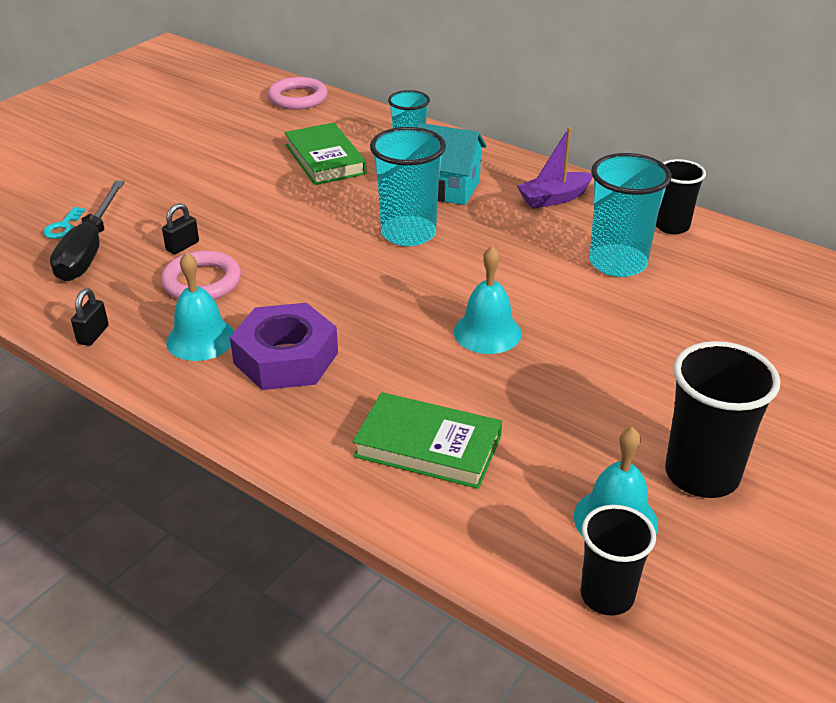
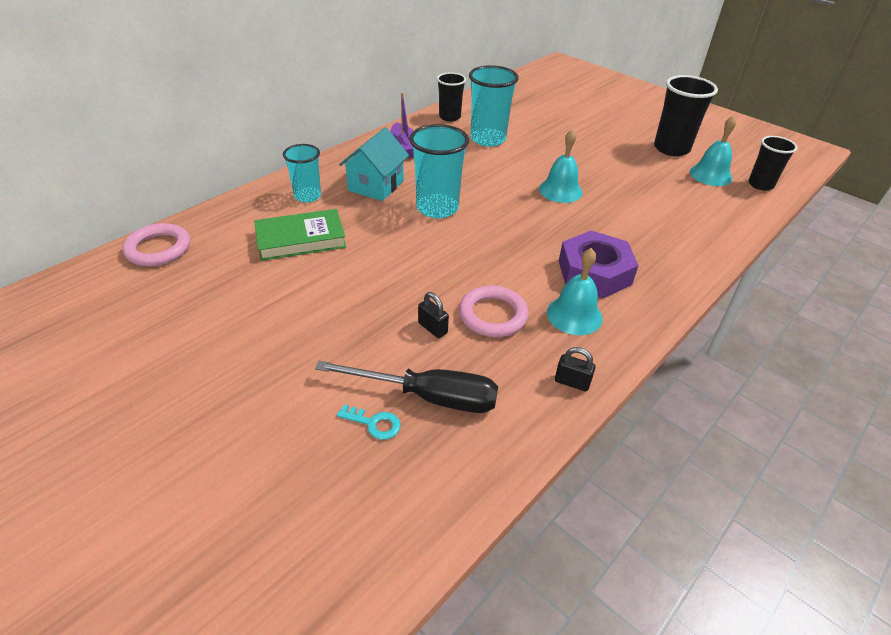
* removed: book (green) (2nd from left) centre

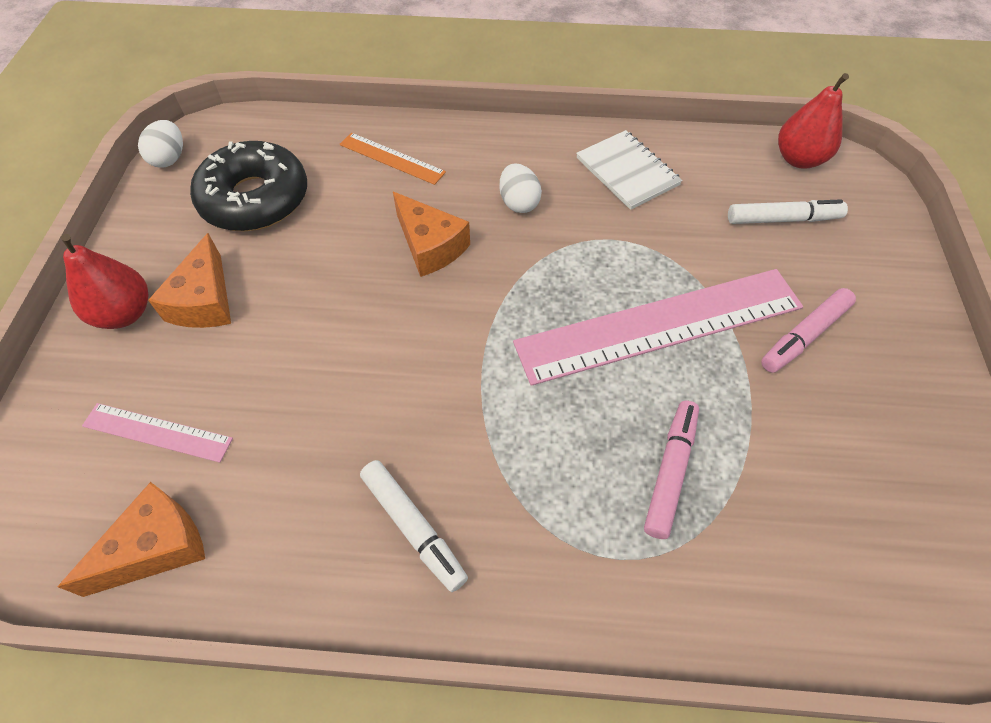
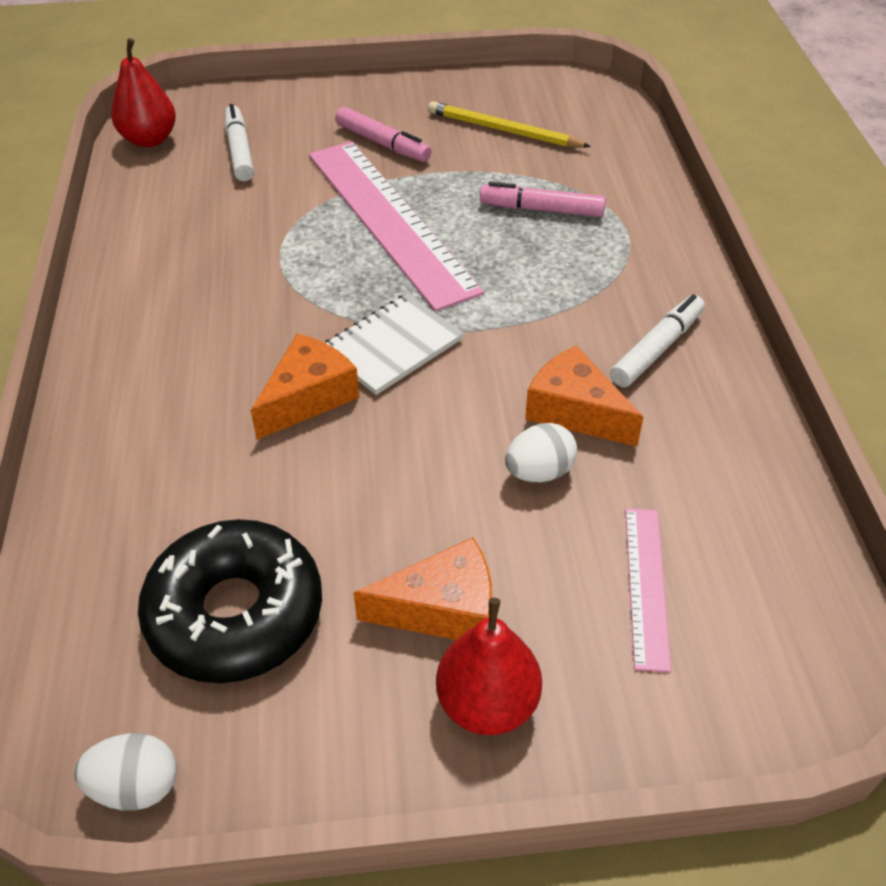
* moved: notebook (white) top centre to centre
* added: pencil (yellow) top centre
* moved: egg (white) (2nd from left) top centre to centre
* moved: cheese (orange) (1st from left in the first image) bottom left to cheese (orange) (3rd from left) centre
* removed: ruler (orange) top centre

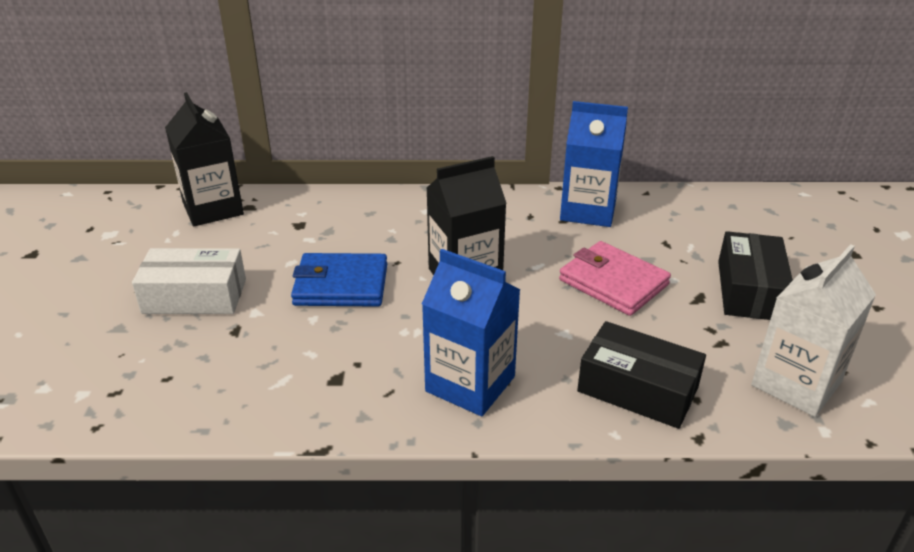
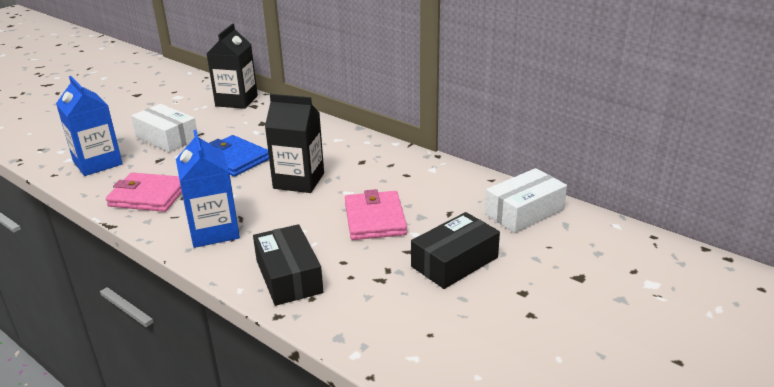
* moved: carton (blue) (2nd from left in the first image) top centre to carton (blue) (1st from left) top left
* added: wallet (pink) (1st from left) middle left
* added: box (white) (2nd from left) middle right
* removed: carton (white) middle right

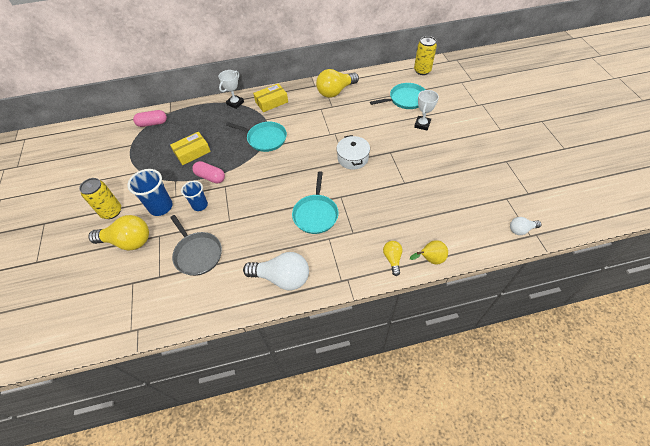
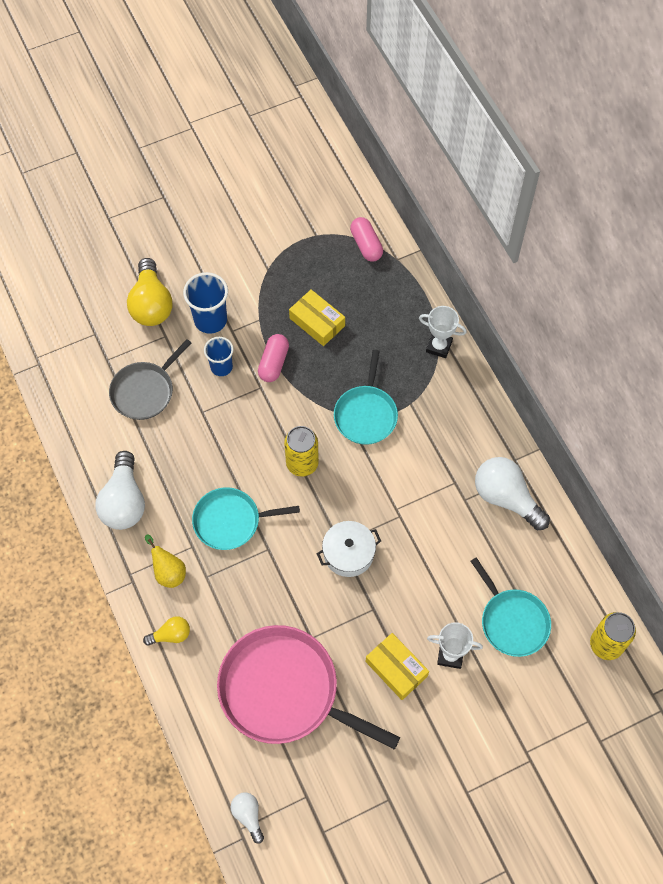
* moved: pear (yellow) centre to middle left
* added: pan (pink) bottom centre
* moved: can (yellow) (1st from left) middle left to centre
* moved: box (yellow) (2nd from left) top centre to bottom centre
* recoloured: light bulb (yellow) (2nd from left) top centre to light bulb (white) (3rd from left) middle right

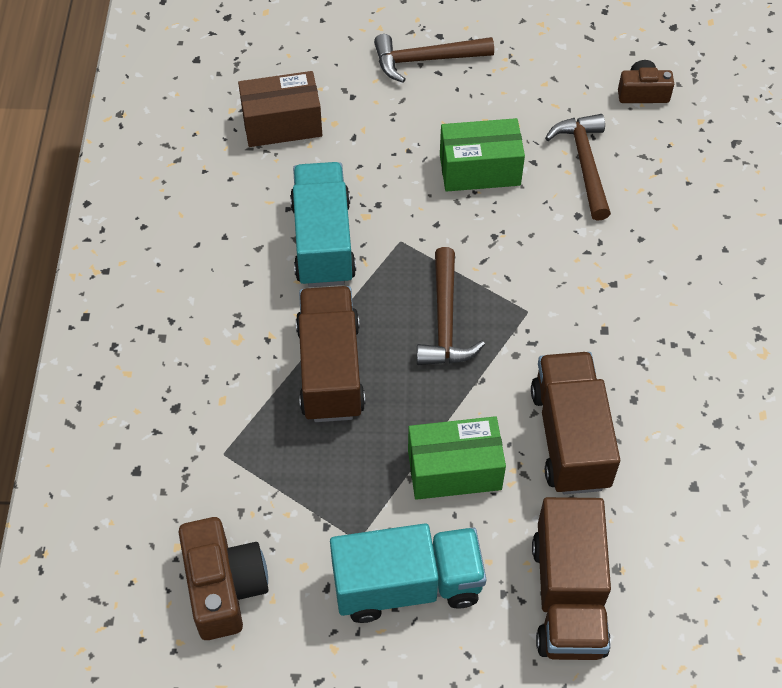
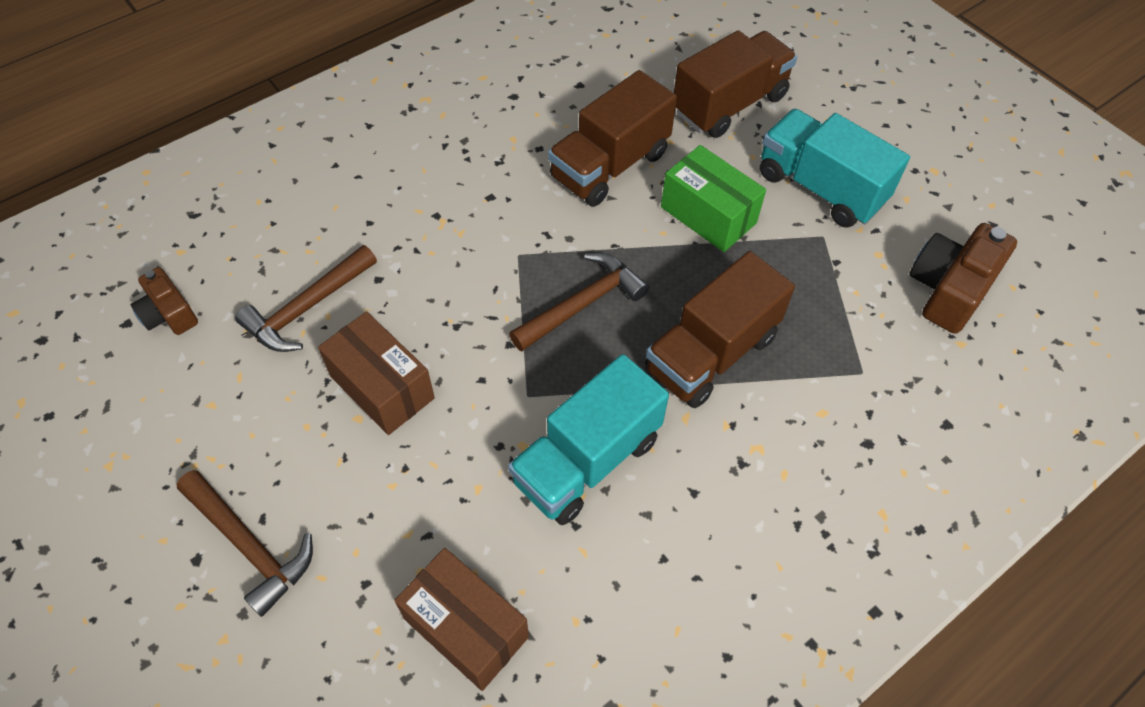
* recoloured: box (green) (2nd from left) top centre to box (brown) (1st from left) middle left

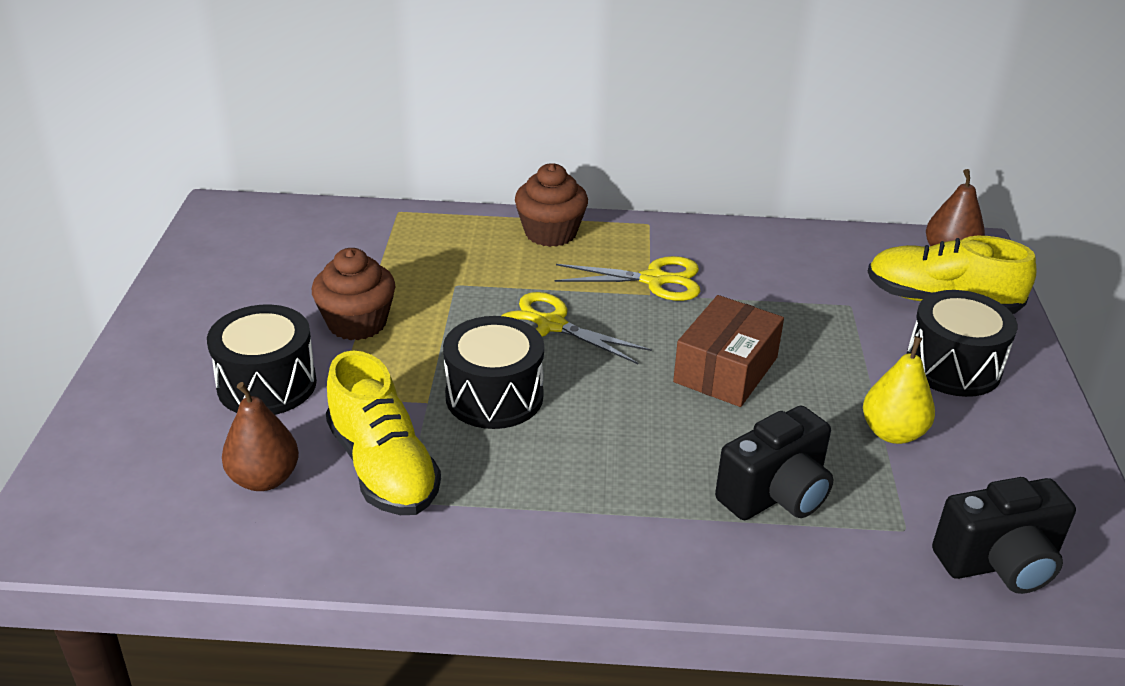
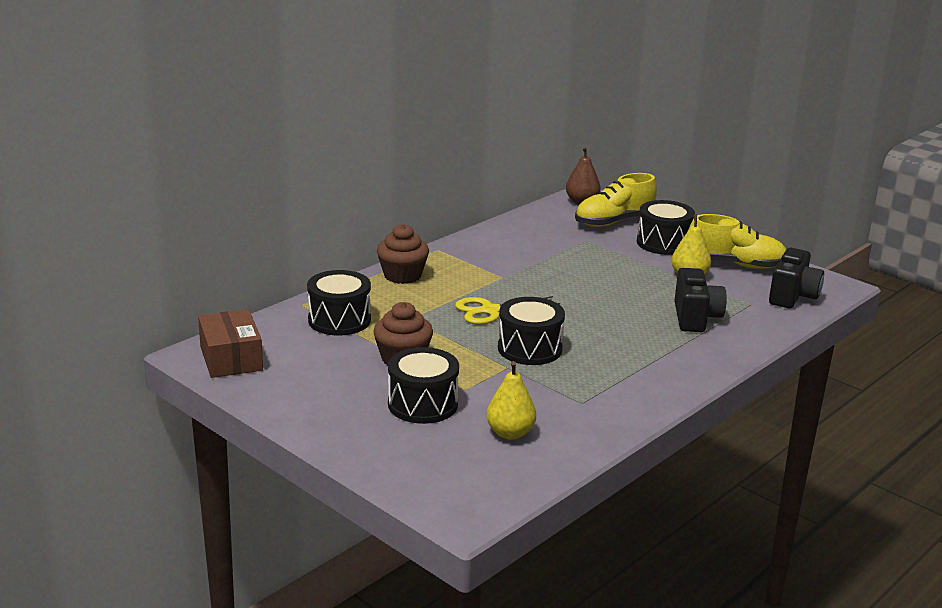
* moved: box (brown) centre to middle left
* added: drum (black) (1st from left) centre
* recoloured: pear (brown) (1st from left) middle left to pear (yellow) (1st from left) centre
* moved: shoe (yellow) (1st from left in the first image) centre to shoe (yellow) (2nd from left) middle right
* removed: scissors (yellow) (2nd from left) centre

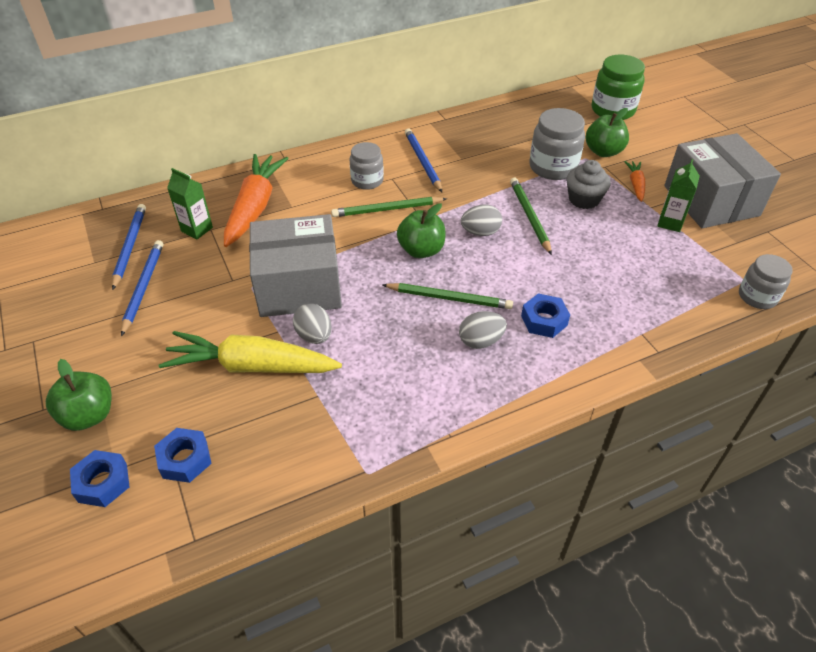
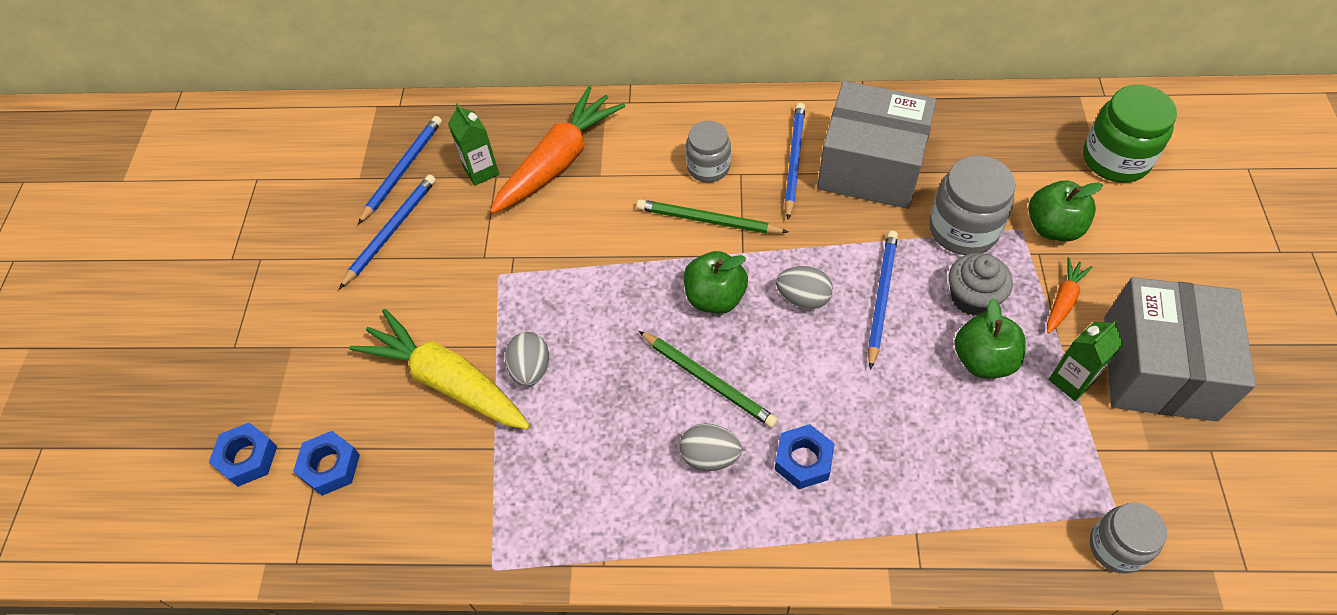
* moved: box (grey) (1st from left) centre to top centre
* recoloured: pencil (green) (3rd from left) top centre to pencil (blue) (4th from left) centre
* moved: apple (green) (1st from left in the first image) middle left to apple (green) (2nd from left) middle right

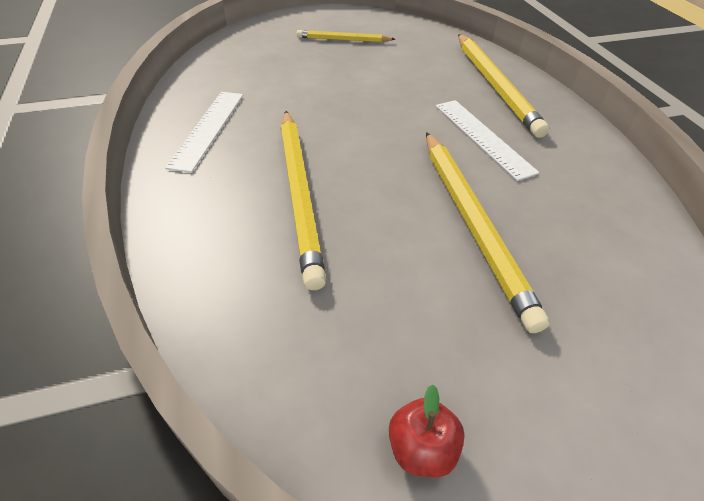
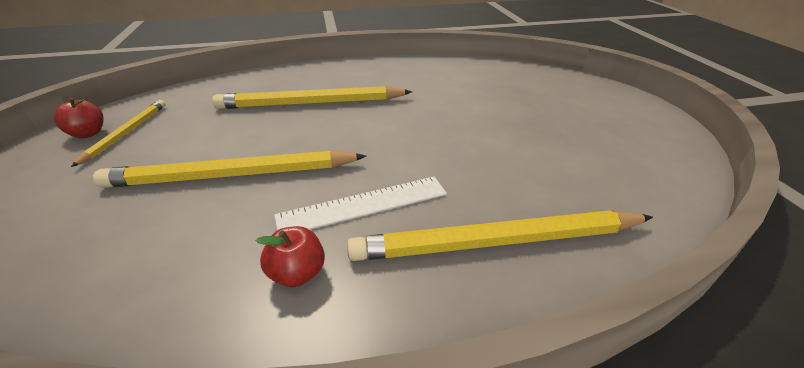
* moved: pencil (yellow) (2nd from left in the first image) top centre to pencil (yellow) (1st from left) middle left
* added: apple (red) (2nd from left) bottom centre
* removed: ruler (white) (1st from left) top left

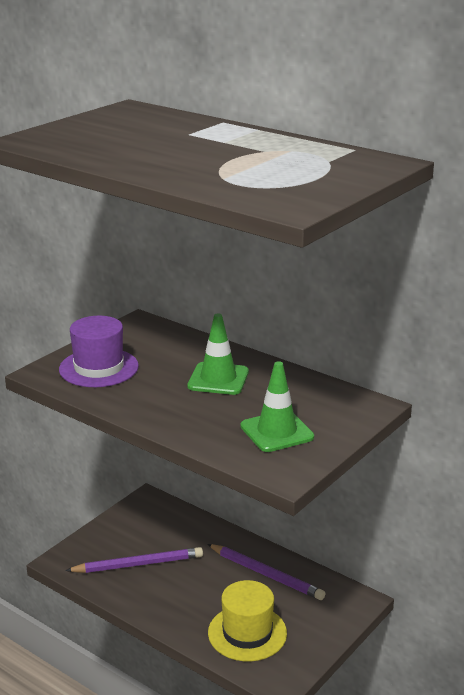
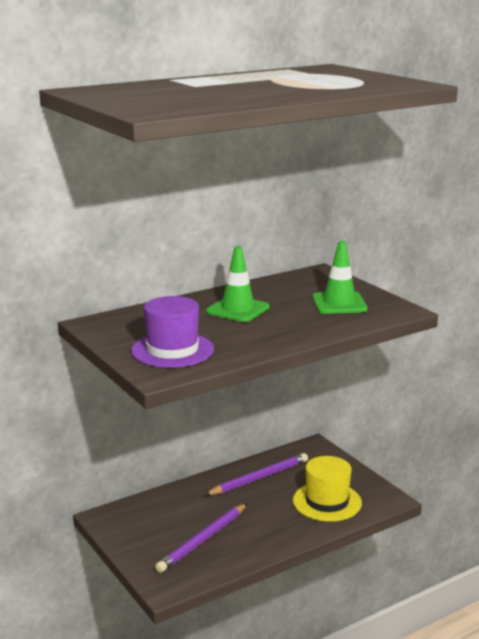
* turned: pencil (purple) (1st from left) bottom left = bottom centre 150 degrees counterclockwise

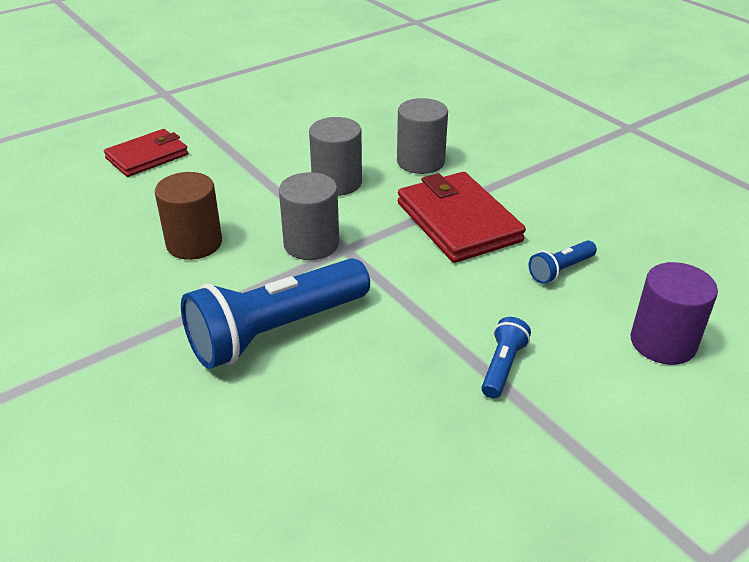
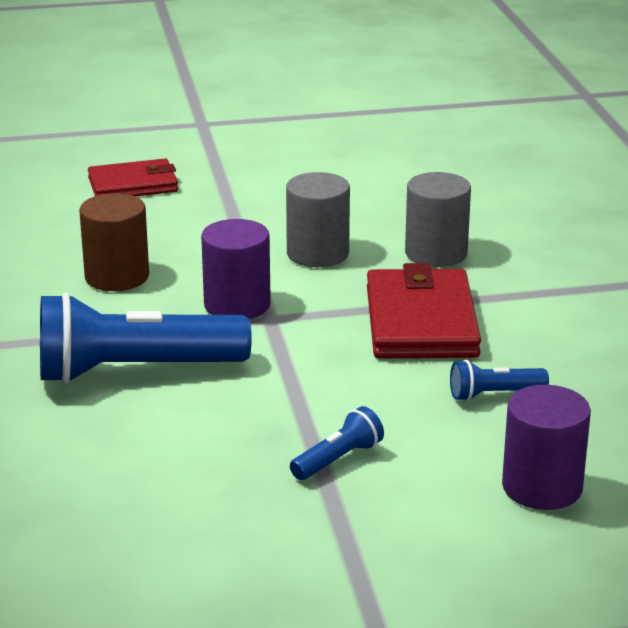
* recoloured: cylinder (grey) (1st from left) centre to cylinder (purple) (1st from left) centre

